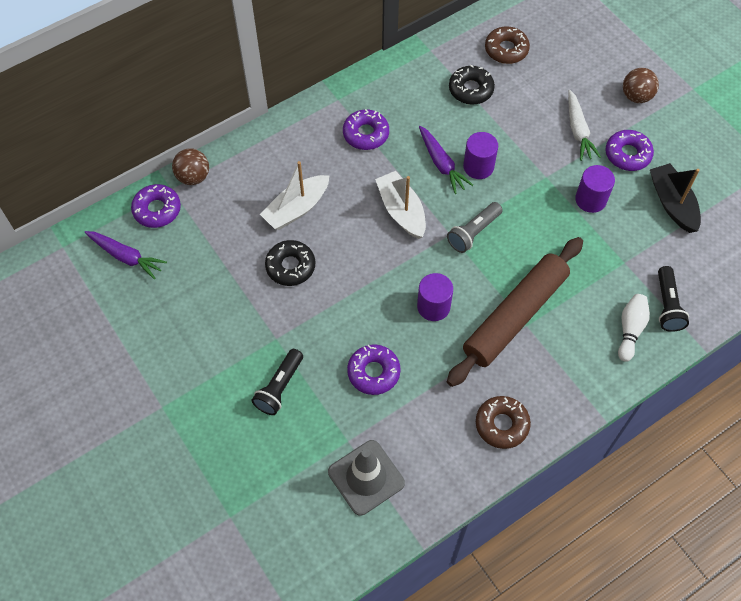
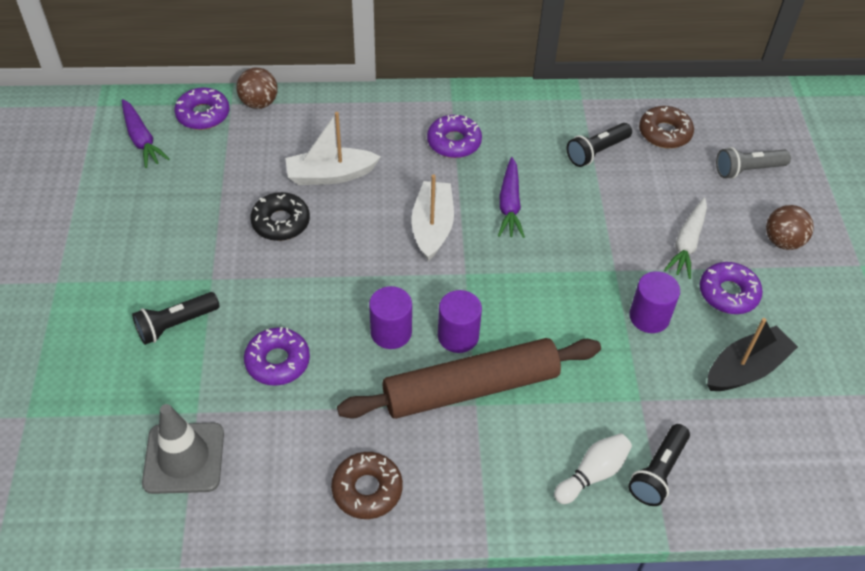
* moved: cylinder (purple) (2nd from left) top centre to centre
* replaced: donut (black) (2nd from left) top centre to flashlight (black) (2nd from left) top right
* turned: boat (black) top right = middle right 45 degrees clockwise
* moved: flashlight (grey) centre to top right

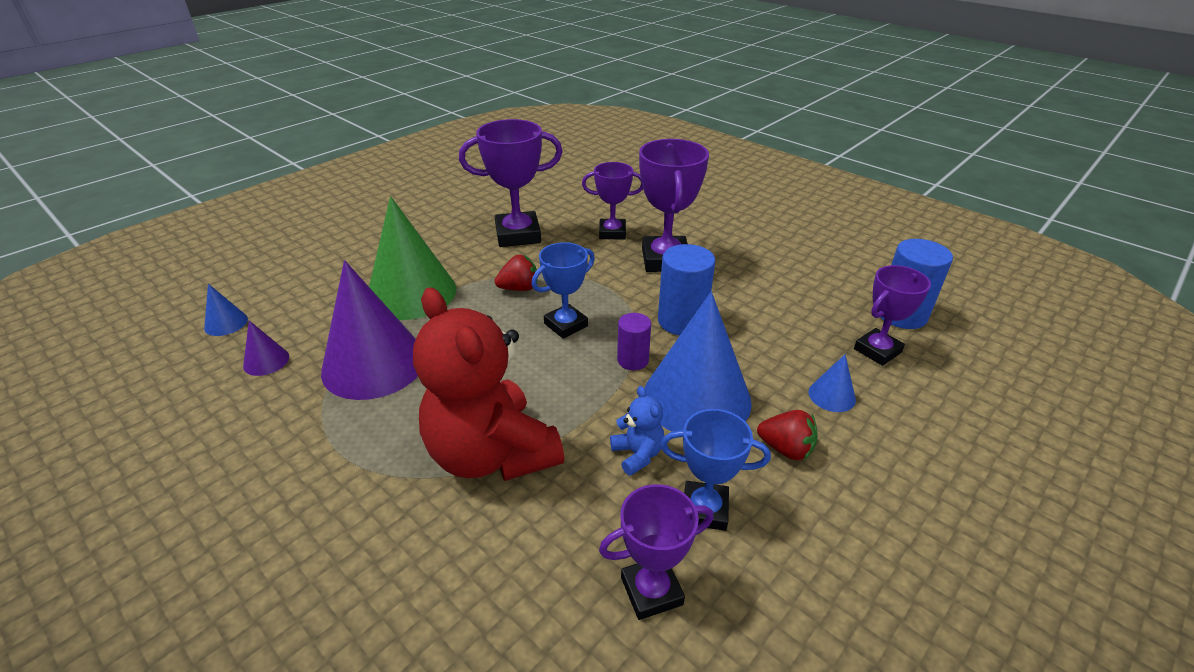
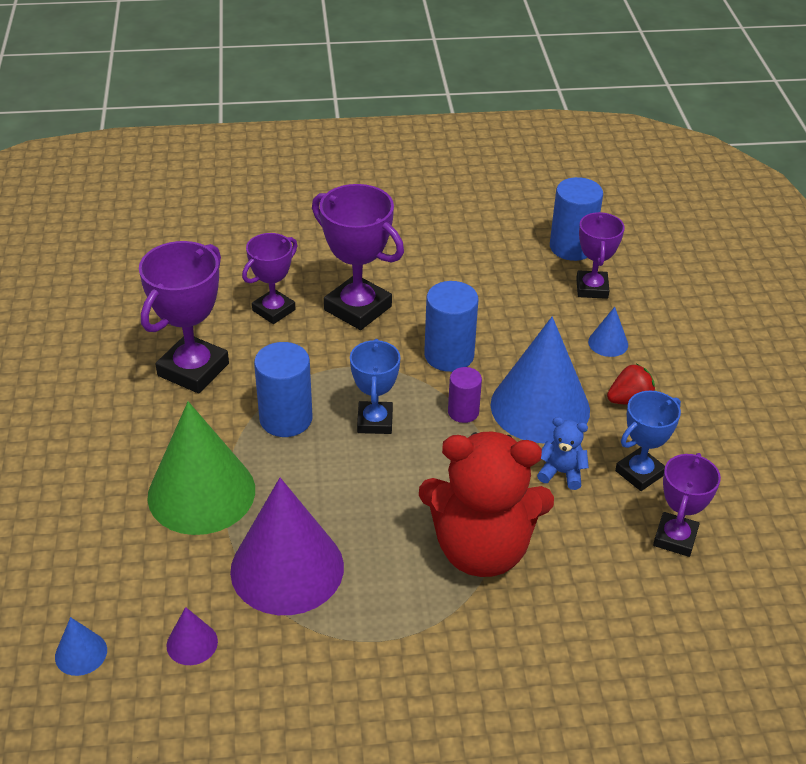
* replaced: strawberry (red) (1st from left) centre to cylinder (blue) (1st from left) centre

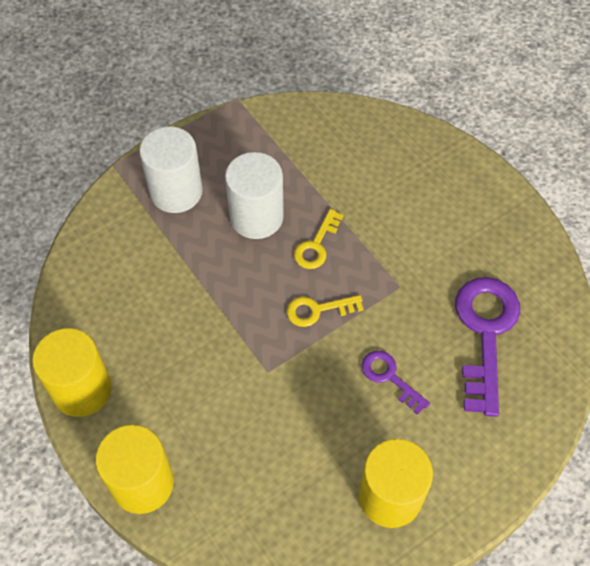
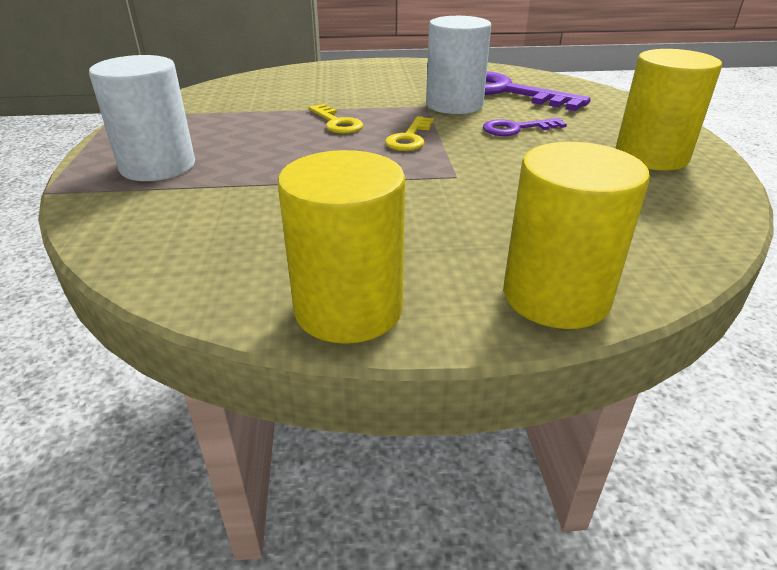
* moved: cylinder (white) (2nd from left) centre to top centre

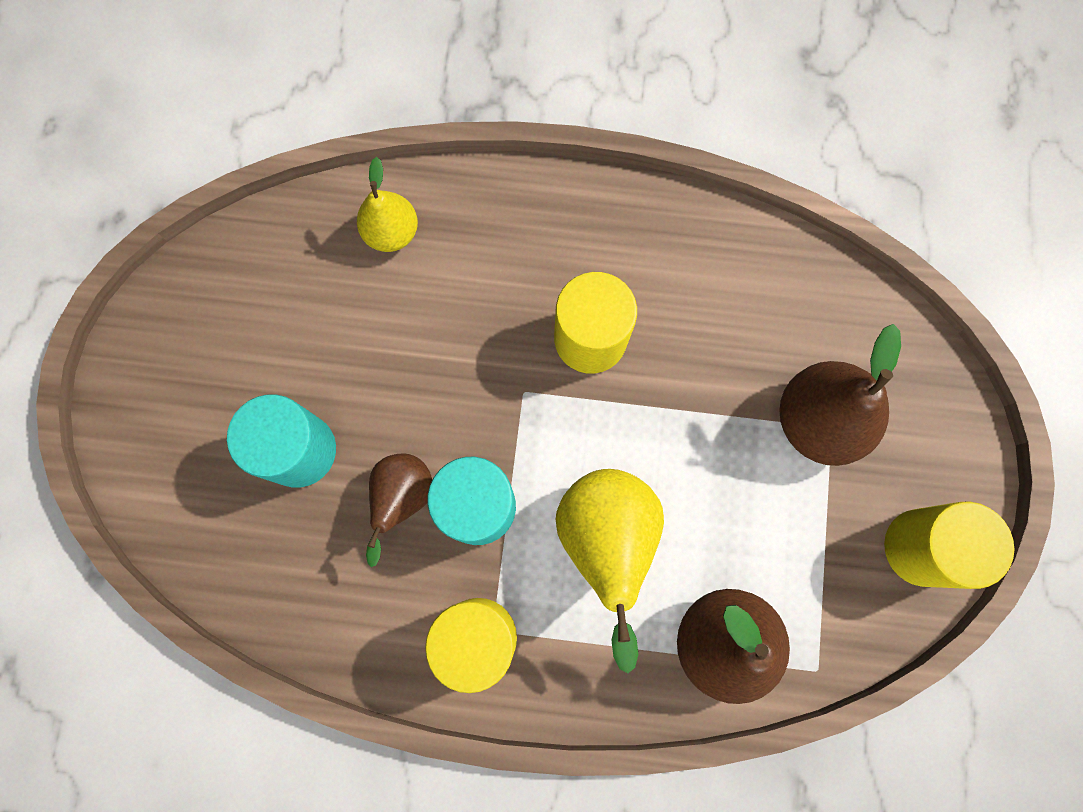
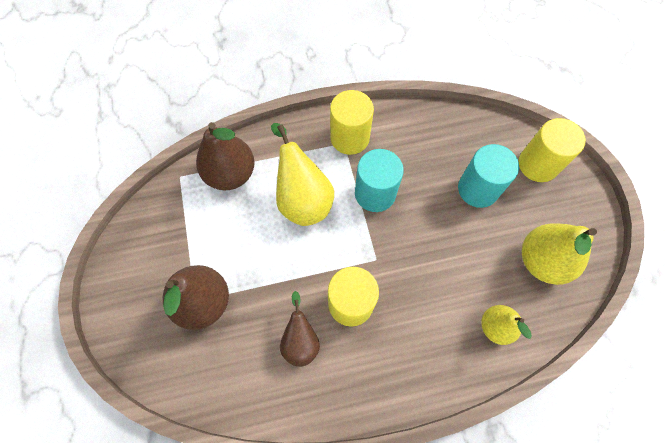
* moved: pear (brown) (1st from left in the first image) centre to pear (brown) (3rd from left) bottom centre
* moved: cylinder (yellow) (3rd from left) bottom right to middle right
* added: pear (yellow) (3rd from left) middle right

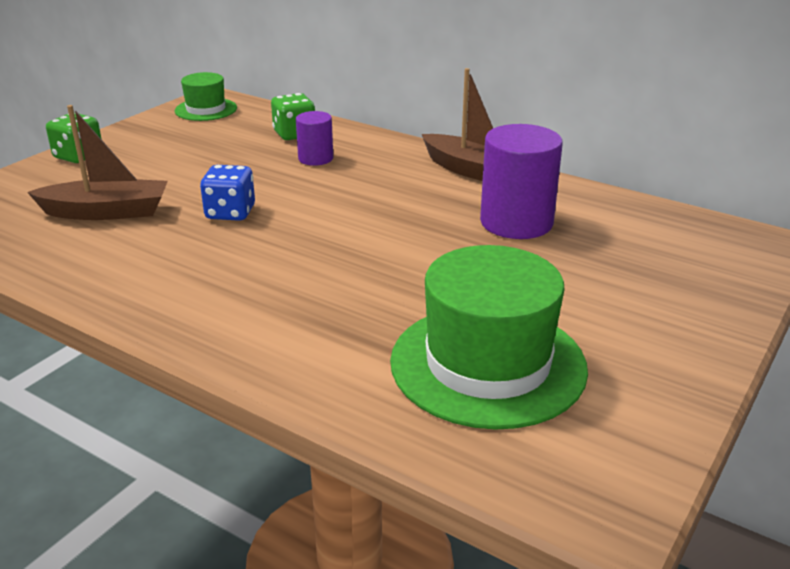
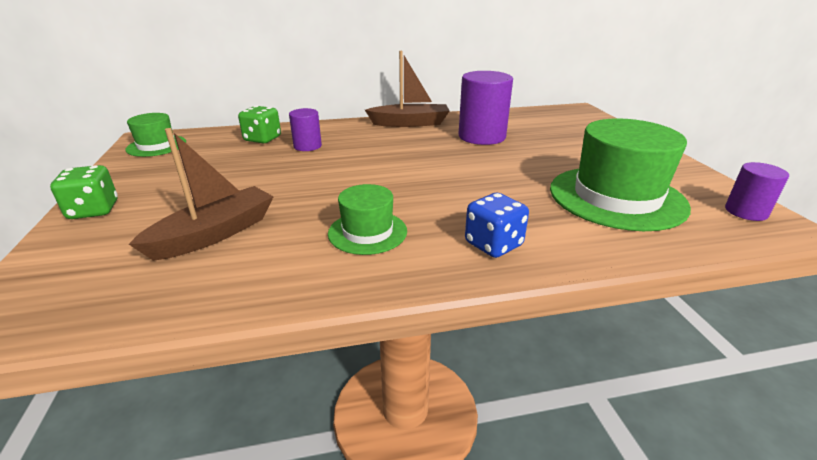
* added: hat (green) (2nd from left) centre
* moved: dice (blue) middle left to centre
* added: cylinder (purple) (3rd from left) middle right

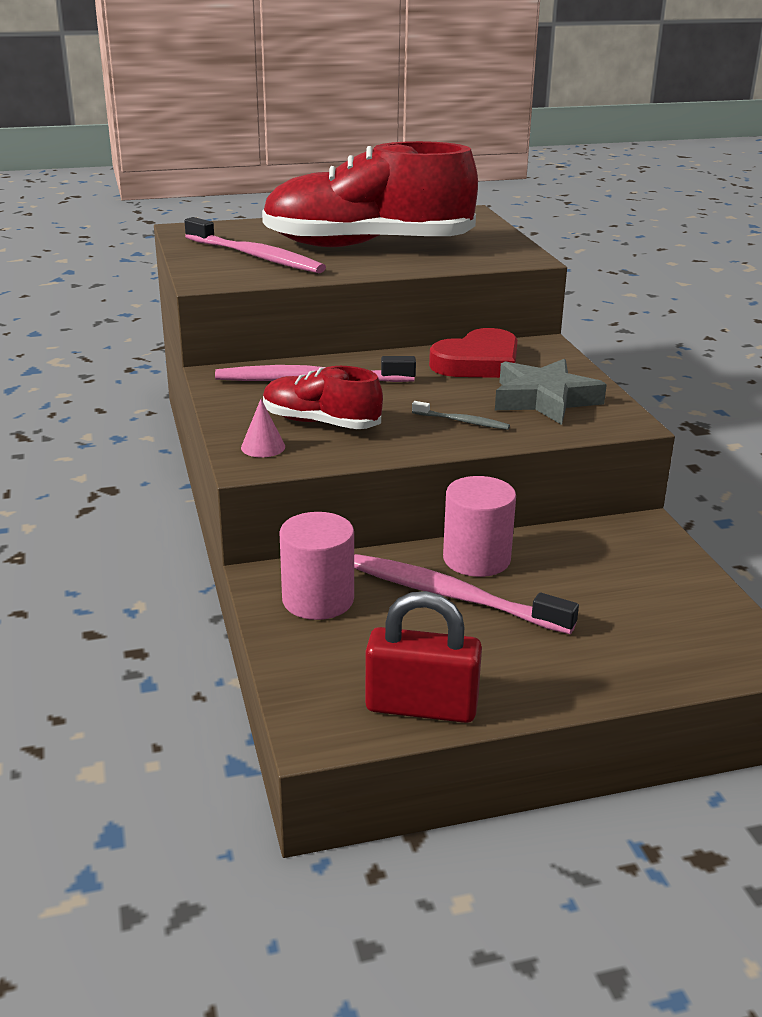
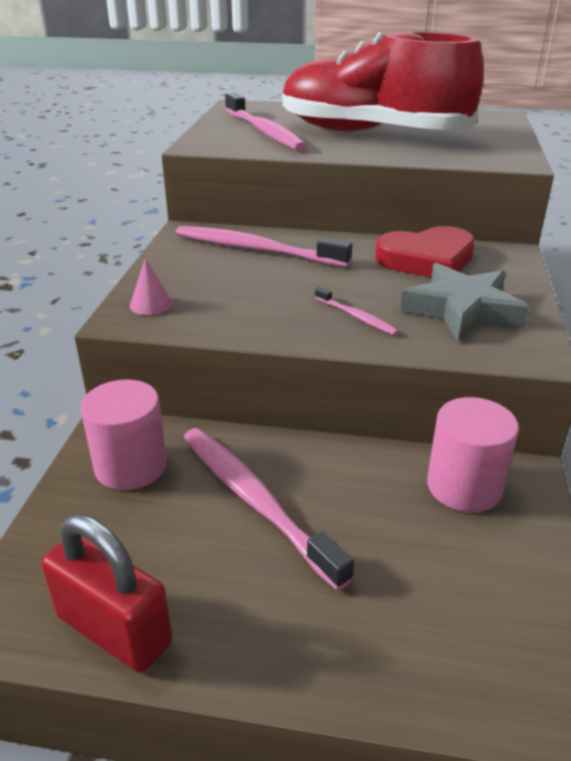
* recoloured: toothbrush (grey) centre to toothbrush (pink) (4th from left) centre
* moved: cylinder (pink) (2nd from left) centre to middle right
* removed: shoe (red) (1st from left) centre

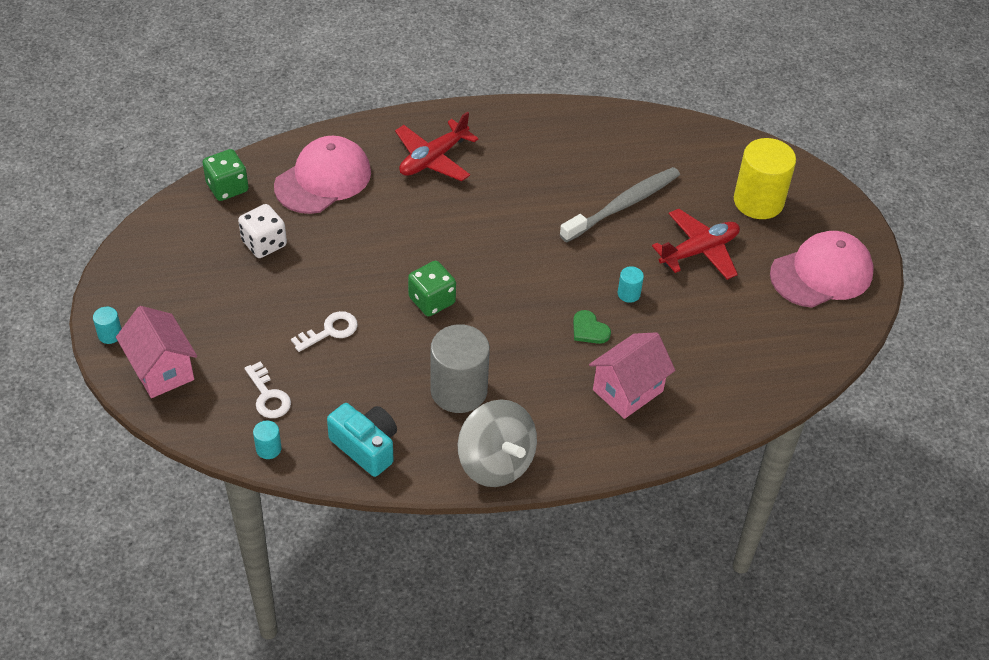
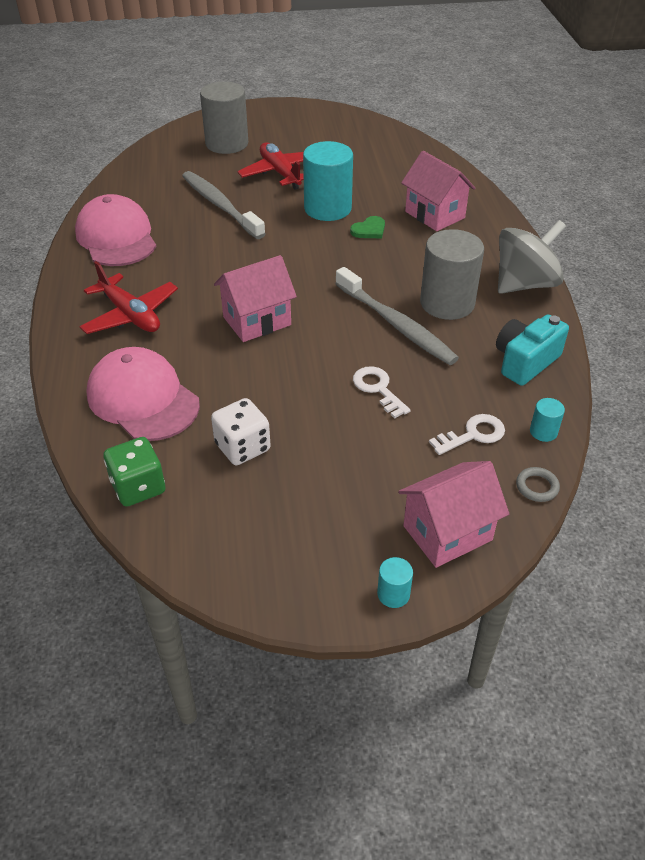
* moved: cap (pink) (2nd from left in the first image) middle right to cap (pink) (1st from left) top left
* recoloured: cylinder (yellow) top right to cylinder (grey) (1st from left) top centre
* added: house (pink) (1st from left) centre
* resized: cylinder (turquoise) (3rd from left in the first image) centre = top centre x2.32
* added: toothbrush (grey) (2nd from left) centre
* added: ring (grey) middle right
* removed: dice (green) (2nd from left) centre

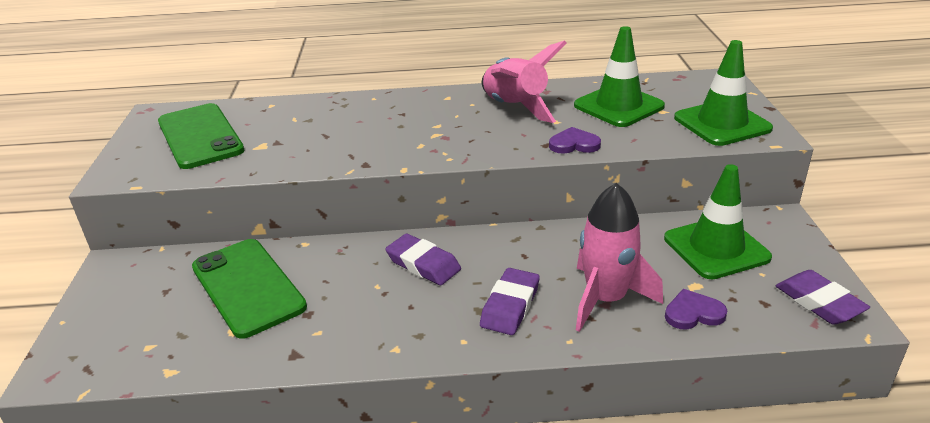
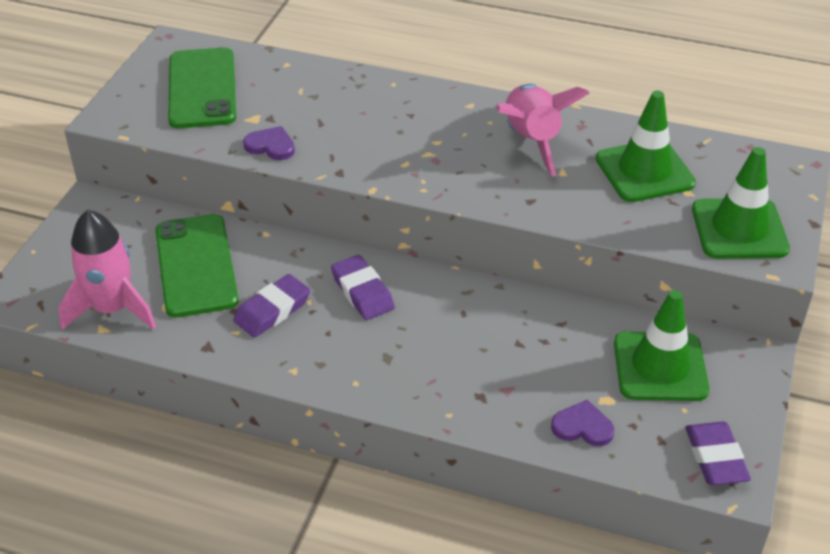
* moved: rocket (pink) (2nd from left in the first image) centre to rocket (pink) (1st from left) middle left
* moved: eraser (purple) (2nd from left in the first image) bottom centre to eraser (purple) (1st from left) middle left
* moved: heart (purple) (1st from left) top centre to top left

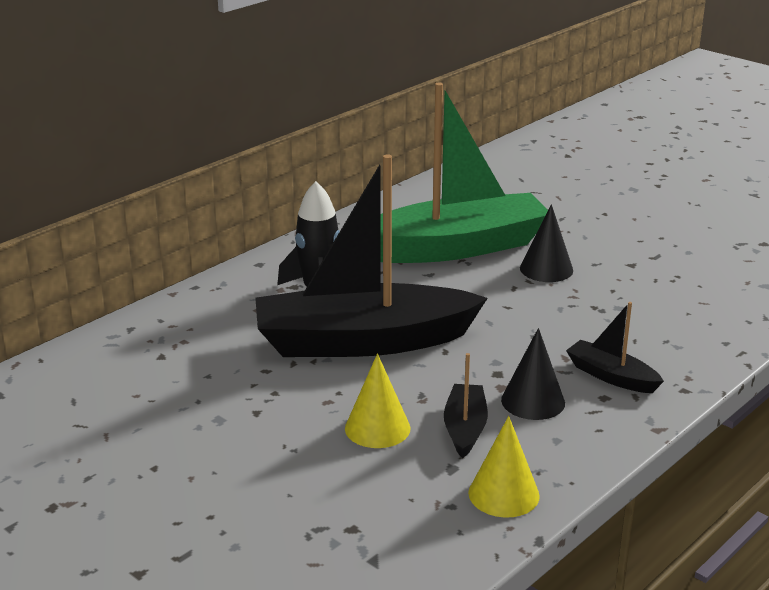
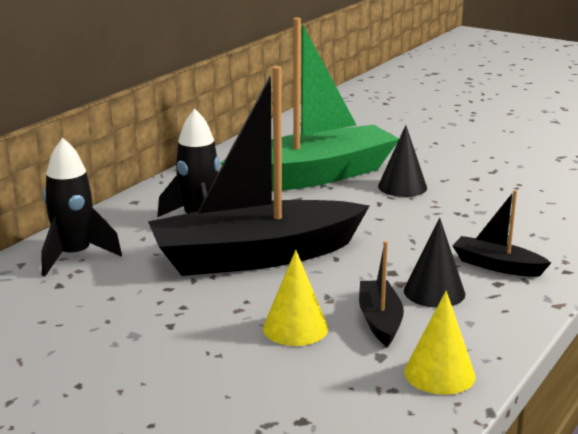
* added: rocket (black) (1st from left) middle left

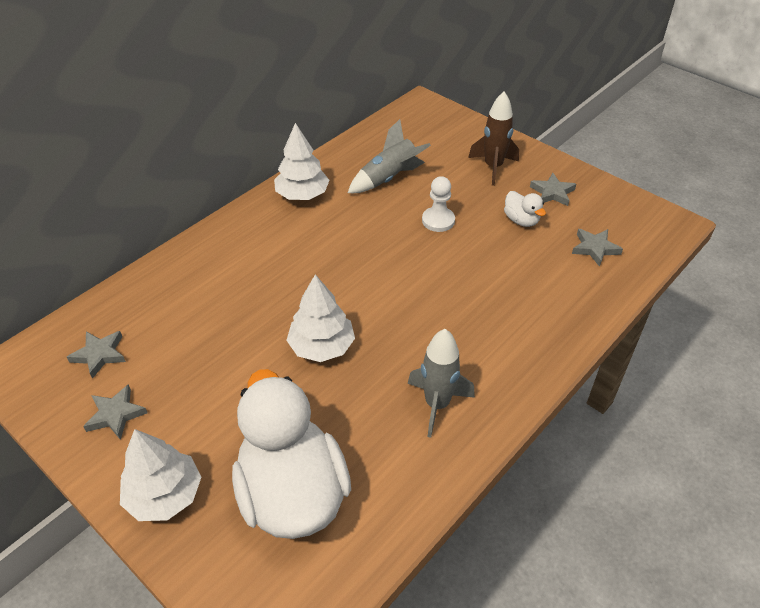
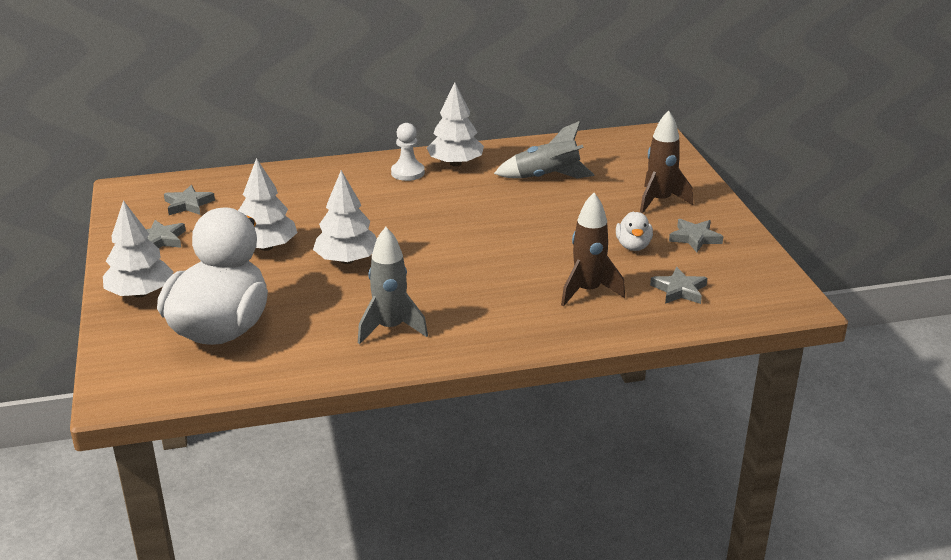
* added: tree (white) (2nd from left) middle left
* moved: pawn (white) centre to top centre
* added: rocket (brown) (1st from left) centre

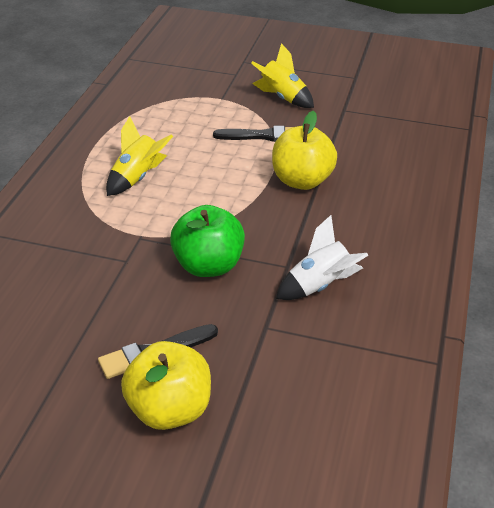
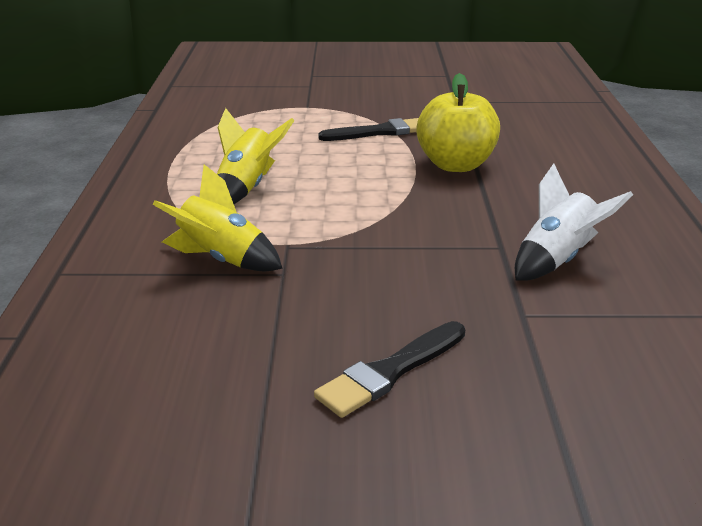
* moved: rocket (yellow) (2nd from left in the first image) top centre to rocket (yellow) (1st from left) middle left
* removed: apple (yellow) (1st from left) bottom centre
* removed: apple (green) centre

